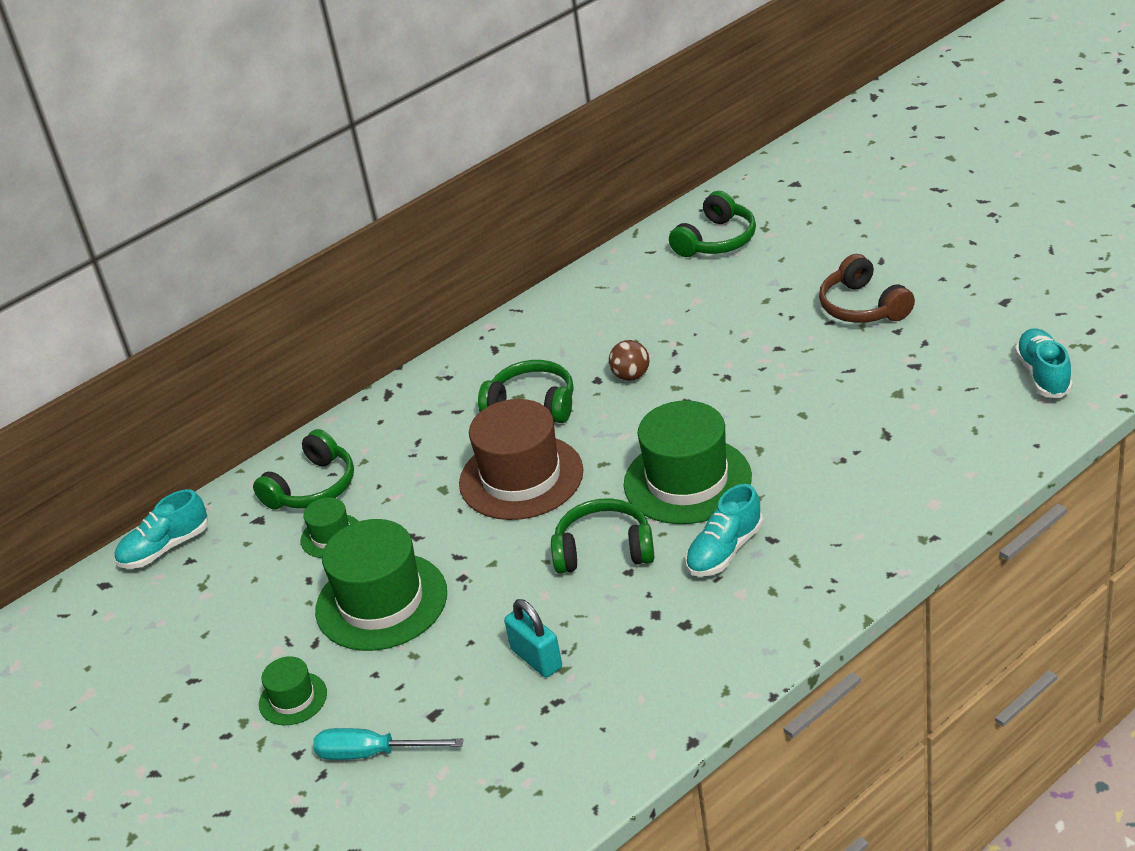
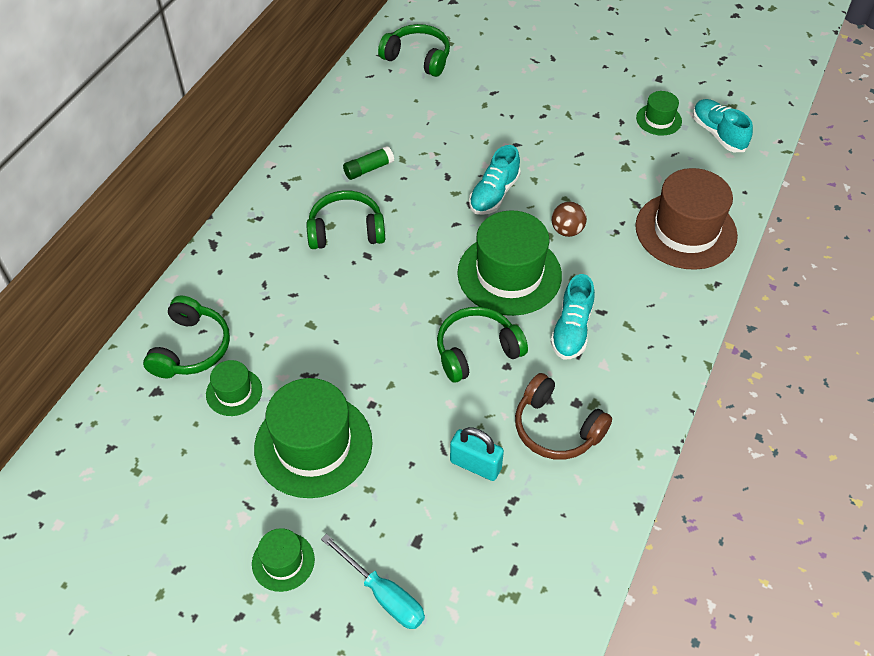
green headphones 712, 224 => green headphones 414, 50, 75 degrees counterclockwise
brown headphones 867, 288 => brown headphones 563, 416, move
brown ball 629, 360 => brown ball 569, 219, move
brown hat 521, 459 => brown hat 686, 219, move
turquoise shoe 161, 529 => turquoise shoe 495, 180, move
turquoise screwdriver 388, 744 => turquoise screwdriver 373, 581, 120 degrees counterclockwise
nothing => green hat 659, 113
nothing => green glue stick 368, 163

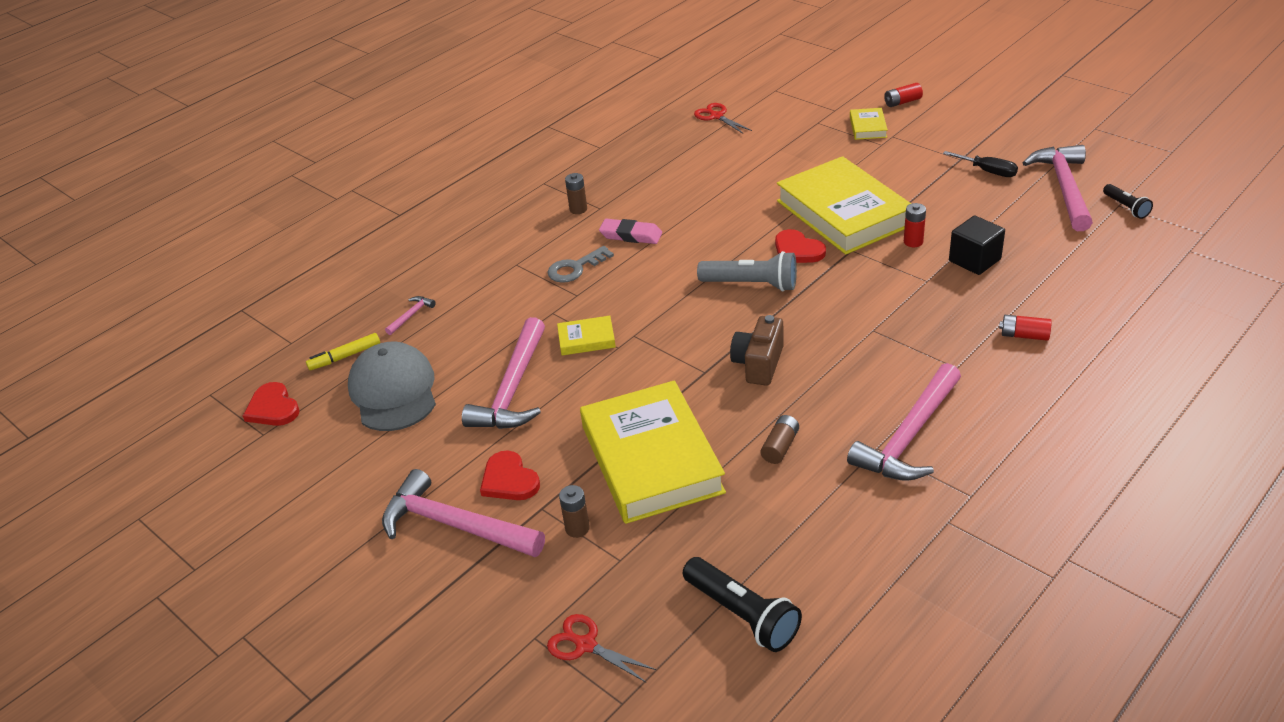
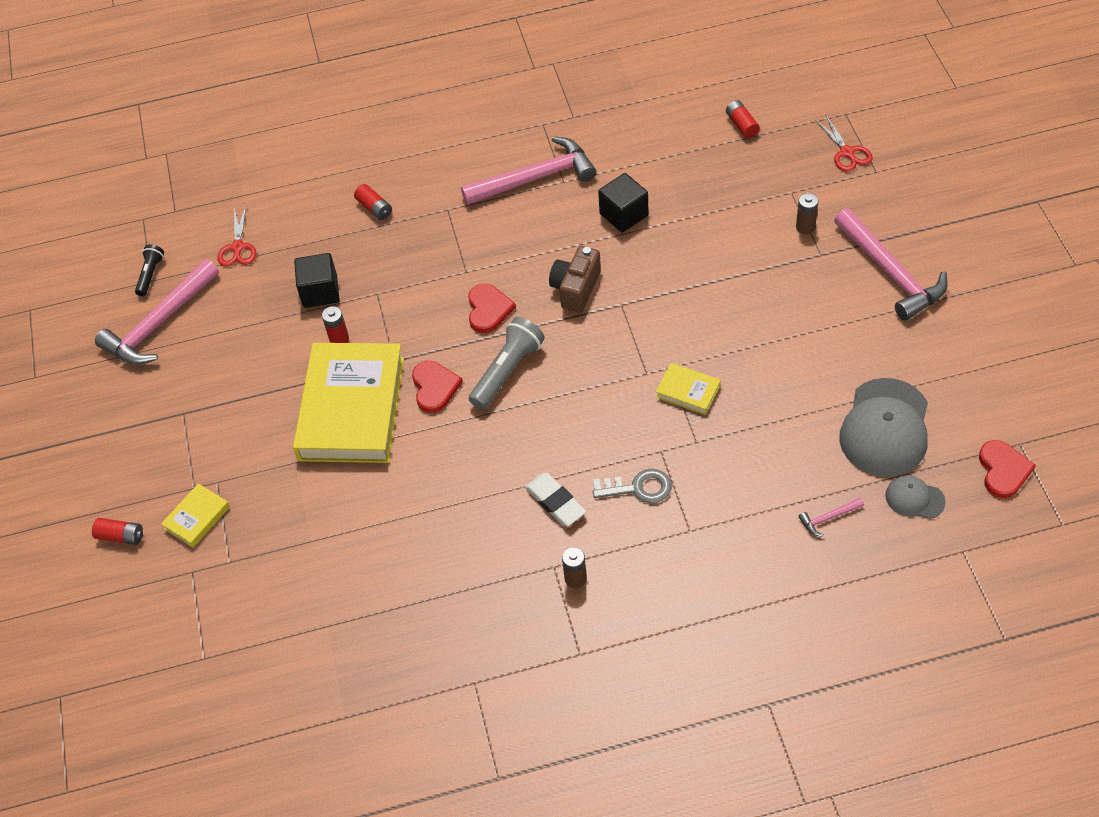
red scissors 723, 118 => red scissors 237, 236, move
black screwdriver 980, 164 => nothing
pink eraser 630, 231 => white eraser 555, 499
grey flashlight 747, 271 => grey flashlight 507, 363, 75 degrees clockwise
brown camera 757, 350 => brown camera 575, 279, 150 degrees clockwise
pink hammer 503, 373 => nothing
yellow marker 343, 351 => grey cap 915, 497
yellow book 653, 452 => nothing
brown battery 780, 439 => black cube 623, 203
red heart 510, 475 => red heart 492, 308, move
black flashlight 742, 604 => red battery 743, 119

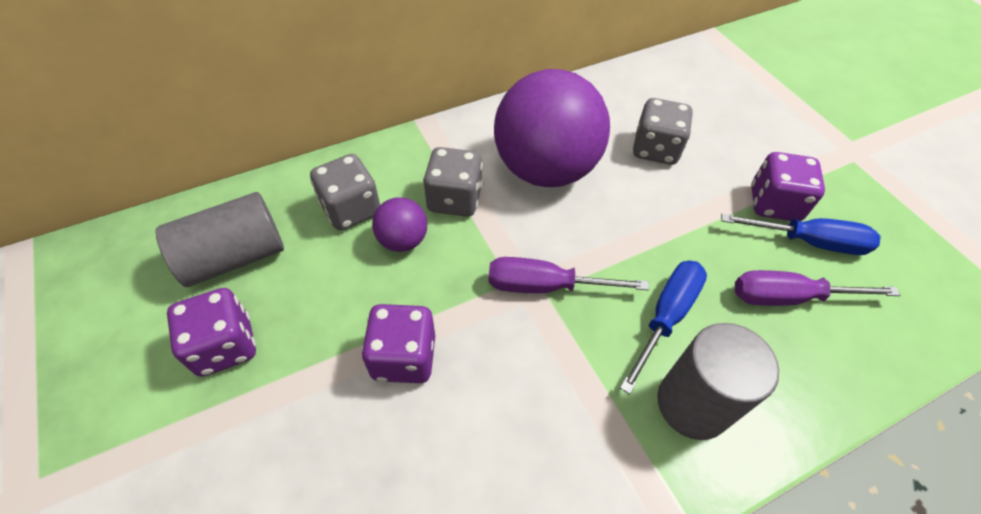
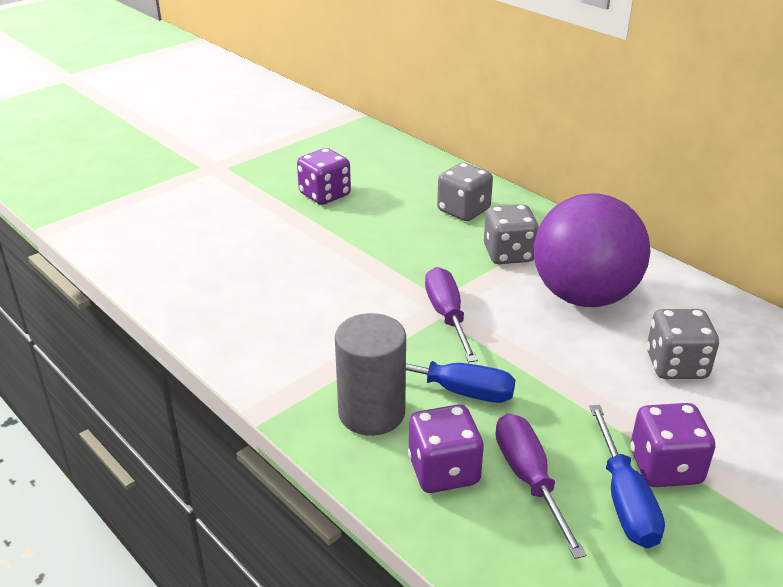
grey cylinder 219, 239 => nothing
purple ball 399, 224 => nothing
purple dice 398, 343 => purple dice 446, 449, move

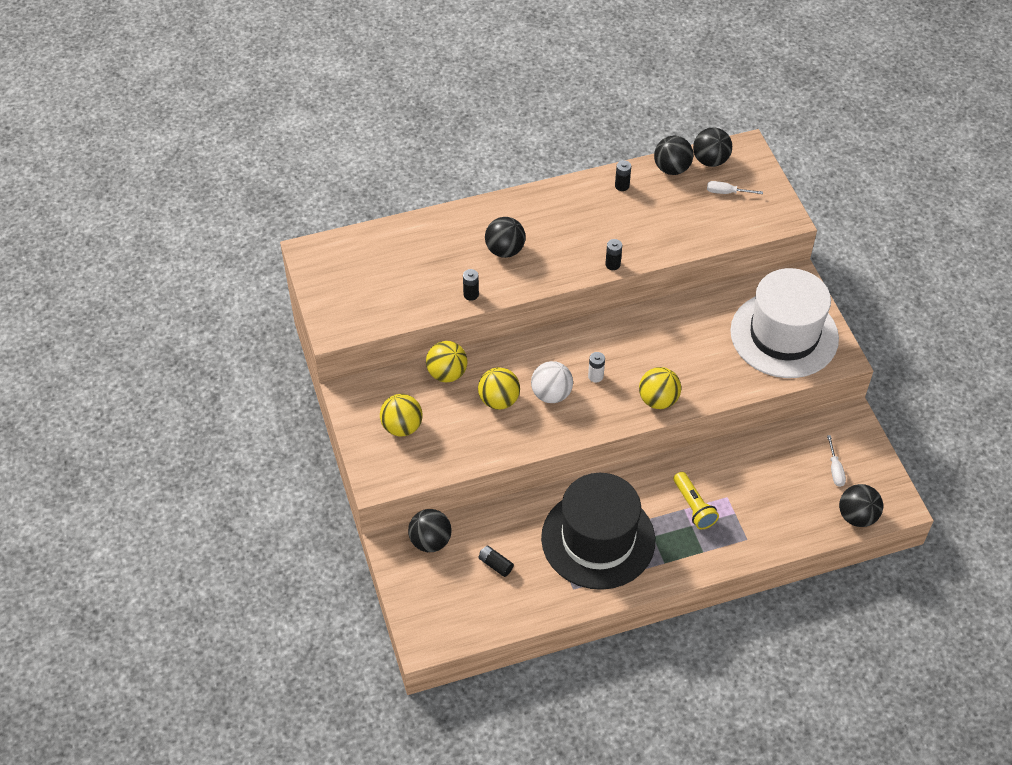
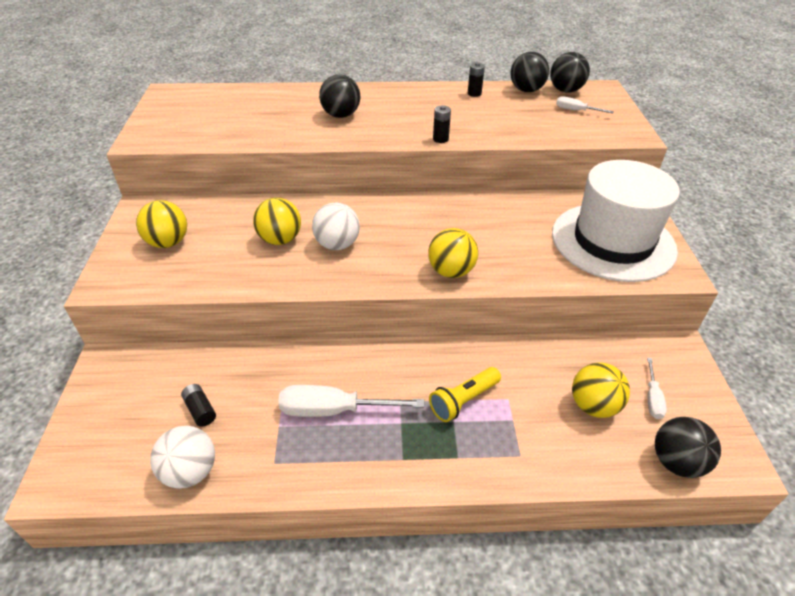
black battery 471, 285 => nothing
yellow ball 447, 361 => yellow ball 601, 390, move
white battery 596, 367 => nothing
yellow flashlight 696, 500 => yellow flashlight 465, 394, 60 degrees clockwise
black hat 598, 531 => white screwdriver 351, 401
black ball 430, 530 => nothing
nothing => white ball 182, 457

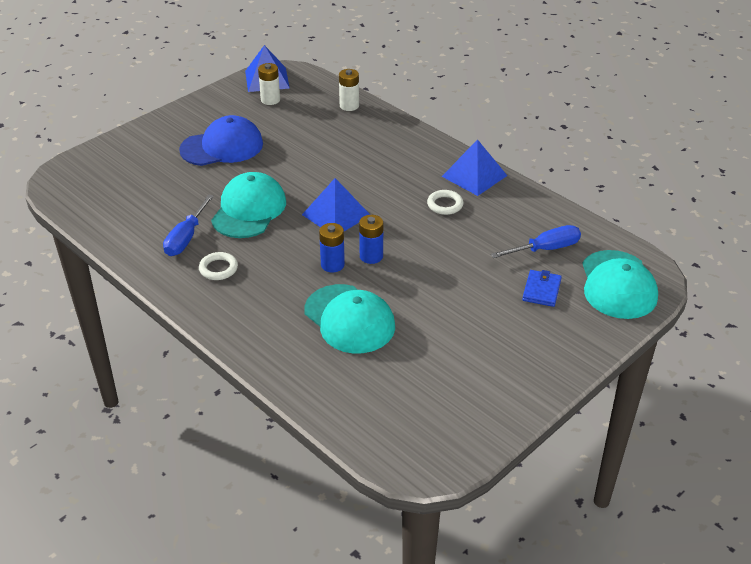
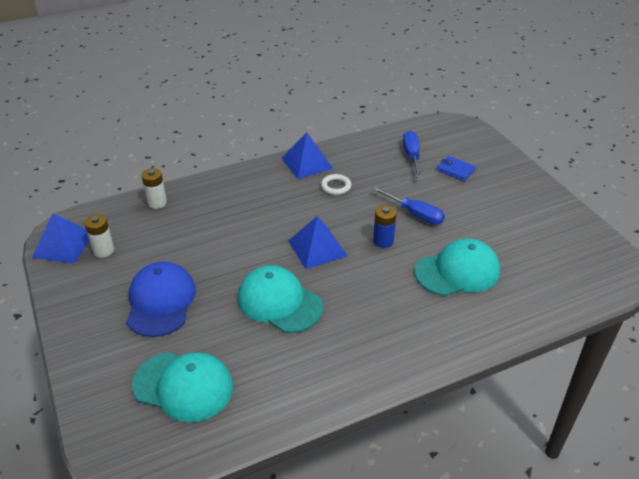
blue screwdriver 188, 225 => blue screwdriver 408, 206, move
blue battery 332, 248 => nothing
turquoise cap 620, 284 => turquoise cap 182, 387, move
white ring 218, 266 => nothing

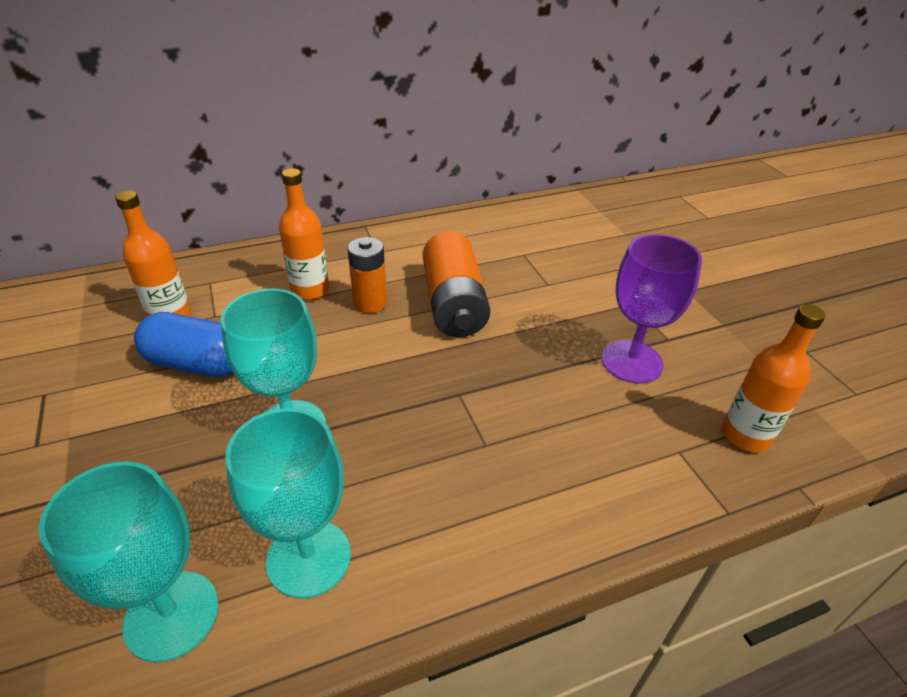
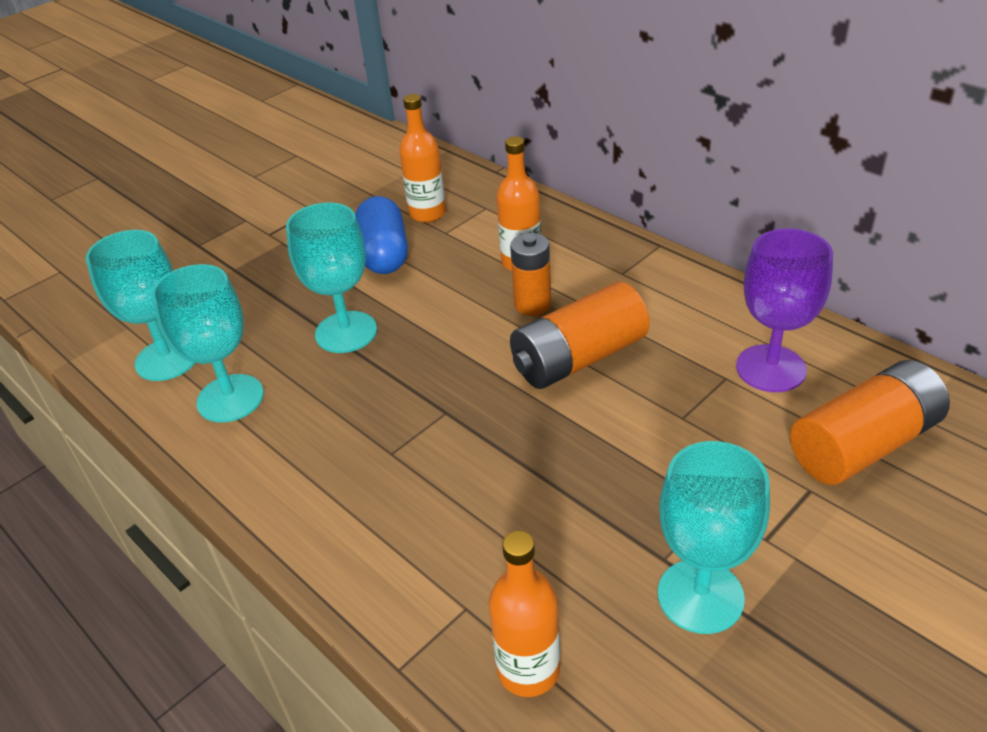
purple goblet 651, 309 => purple goblet 784, 310, move
nothing => orange battery 870, 422
nothing => turquoise goblet 714, 537

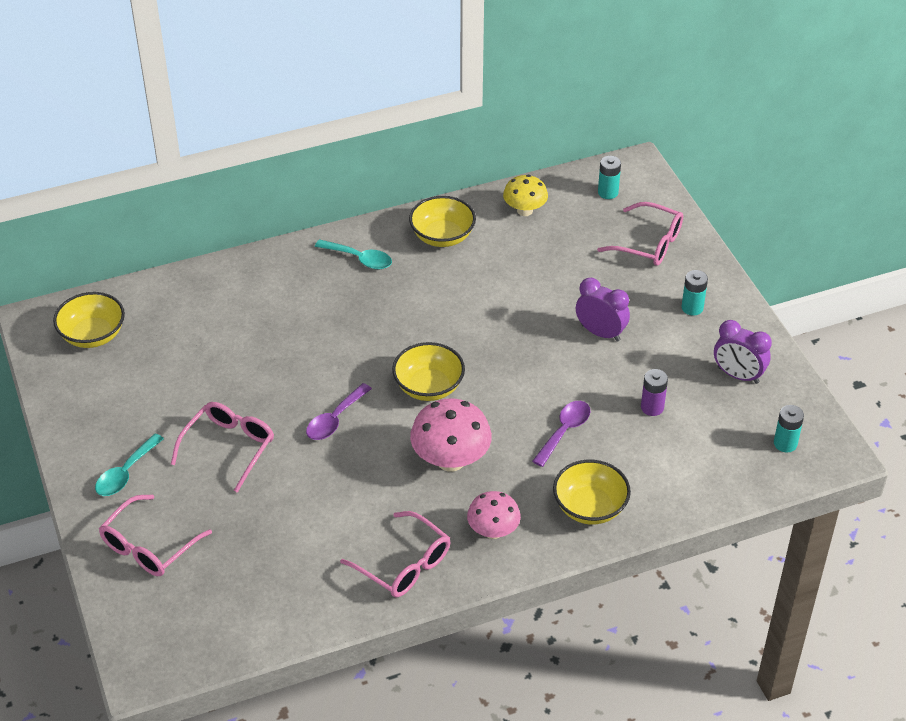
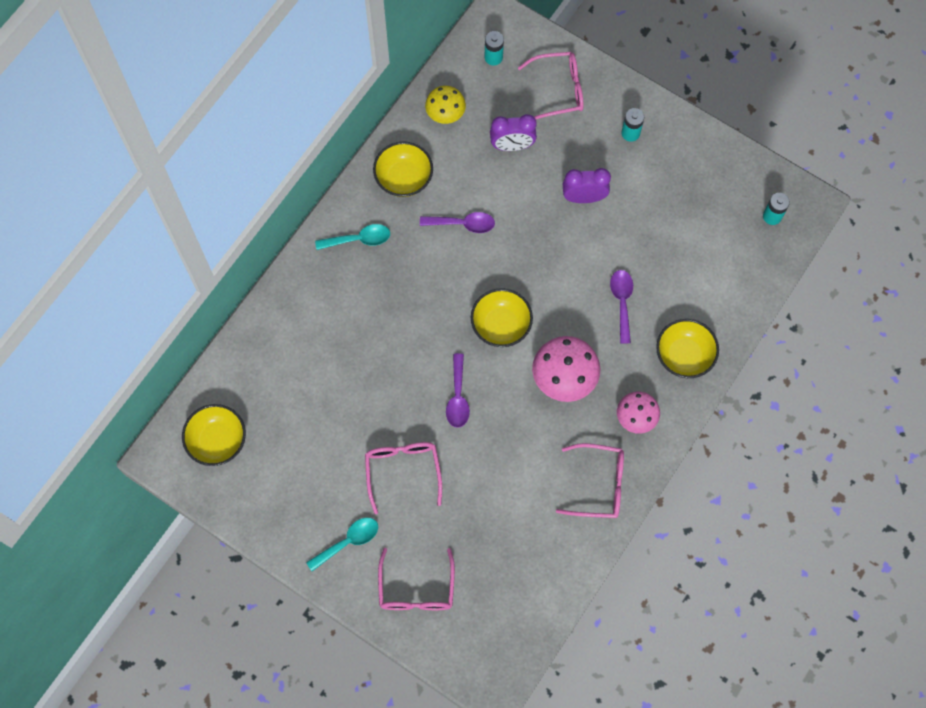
purple clock 743, 352 => purple clock 513, 132, move
purple battery 654, 392 => nothing
turquoise spoon 129, 465 => turquoise spoon 342, 544, 120 degrees counterclockwise
nothing => purple spoon 457, 222

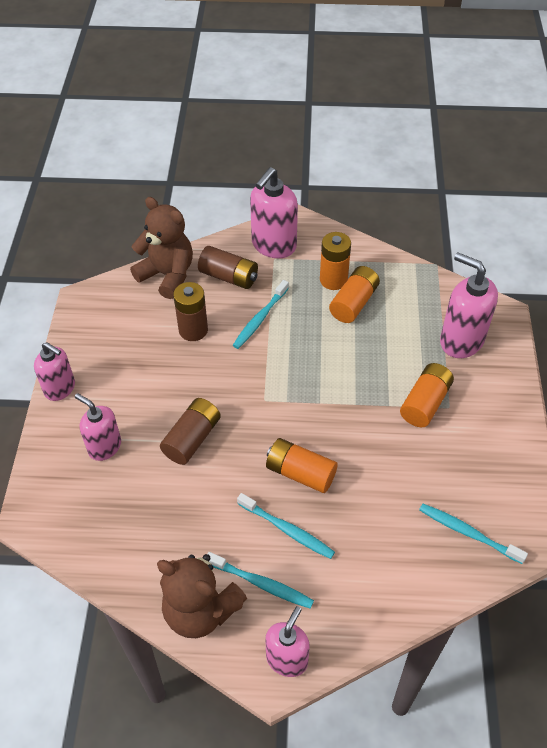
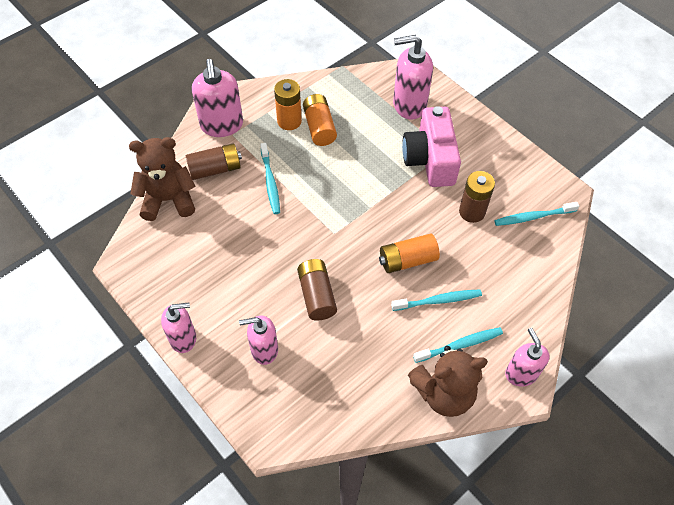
brown battery 190, 311 => brown battery 477, 197, move
orange battery 427, 395 => pink camera 431, 146

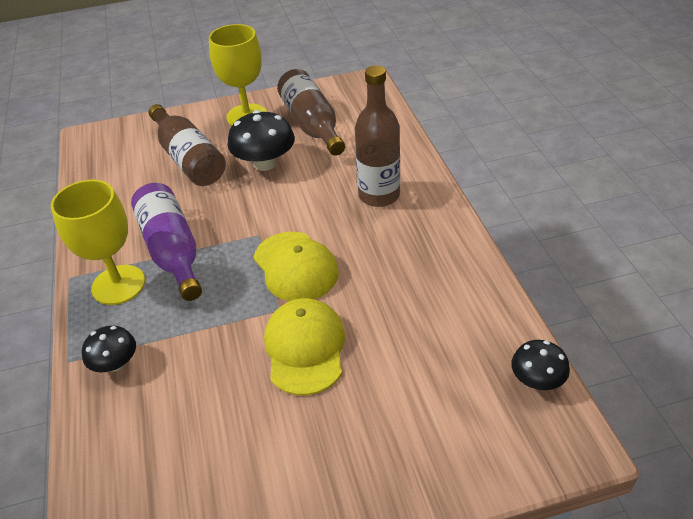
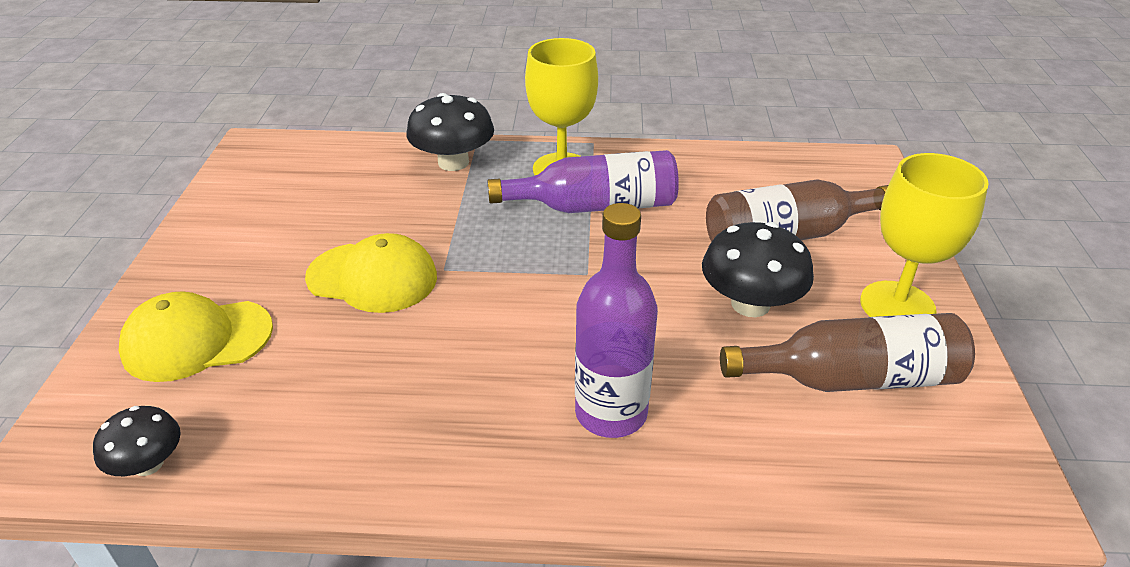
brown bottle 377, 136 => purple bottle 616, 320
yellow cap 296, 266 => yellow cap 196, 336, move
black mushroom 109, 349 => black mushroom 450, 132, x1.66

